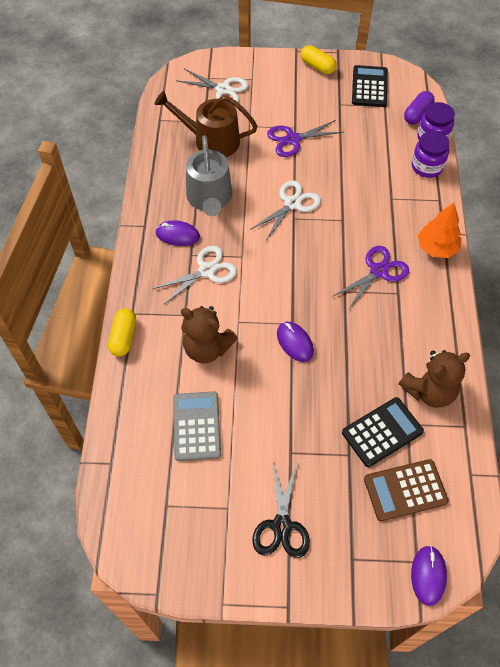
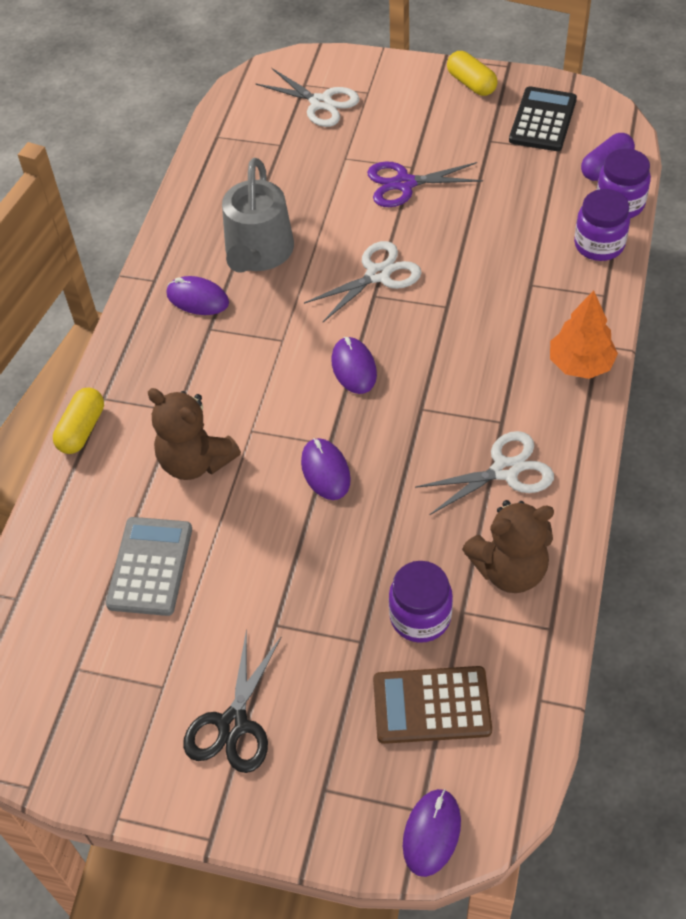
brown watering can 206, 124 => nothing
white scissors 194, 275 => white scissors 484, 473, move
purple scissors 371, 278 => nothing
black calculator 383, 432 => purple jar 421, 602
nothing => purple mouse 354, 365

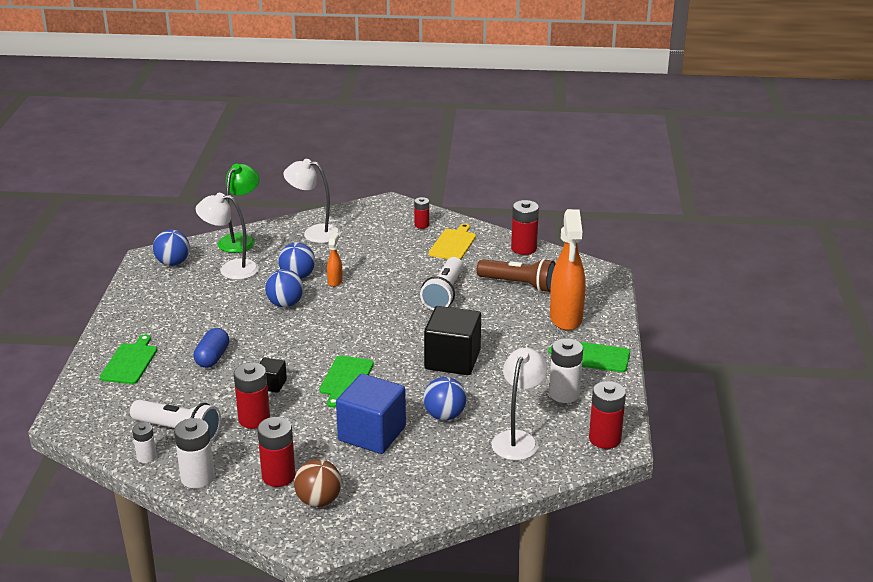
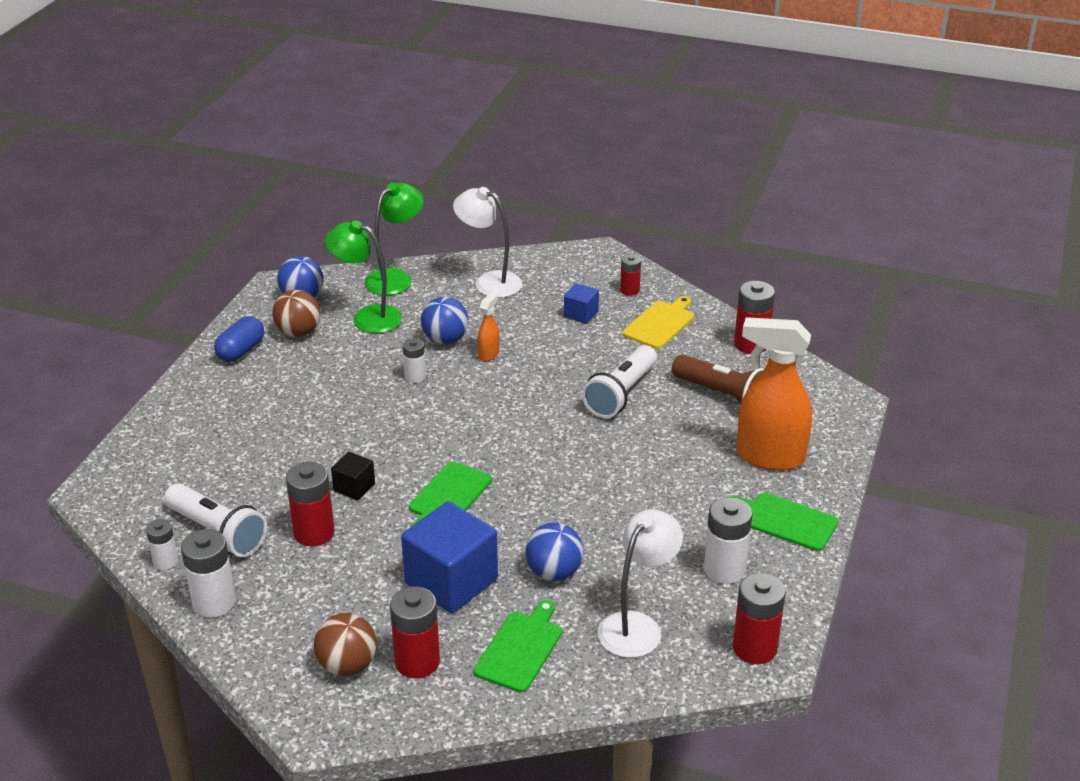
white lamp 227, 236 => green lamp 363, 276
orange spray bottle 568, 270 => orange spray bottle 774, 394, 90 degrees clockwise
blue ball 284, 288 => white battery 414, 360
black cube 452, 340 => nothing
blue capsule 211, 348 => blue capsule 239, 339, move
green cutting board 128, 359 => green cutting board 518, 646, move
red battery 276, 452 => red battery 415, 632, move
nothing => blue cube 581, 303
nothing => brown ball 296, 313

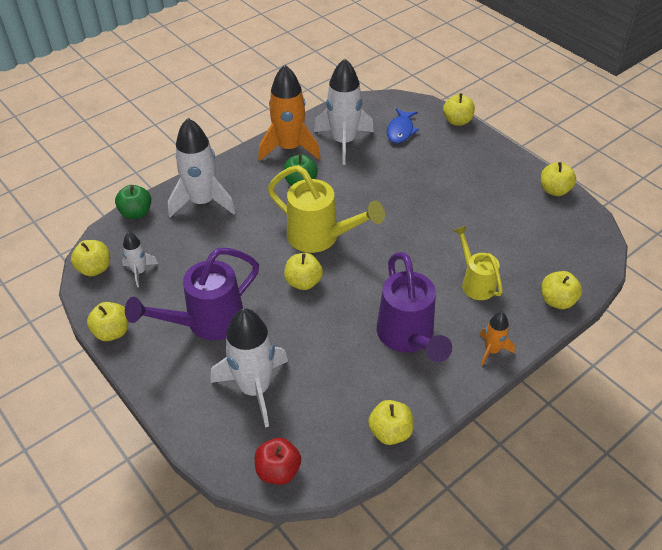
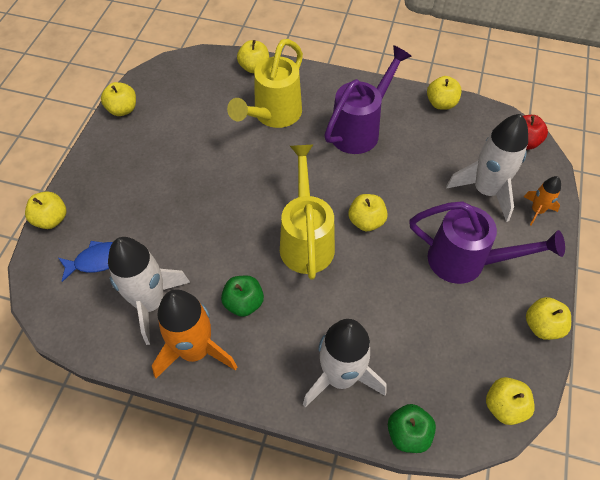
yellow watering can 478, 263 => yellow watering can 265, 83, x1.62
white rocket 140, 259 => nothing
orange rocket 497, 339 => orange rocket 542, 201, move

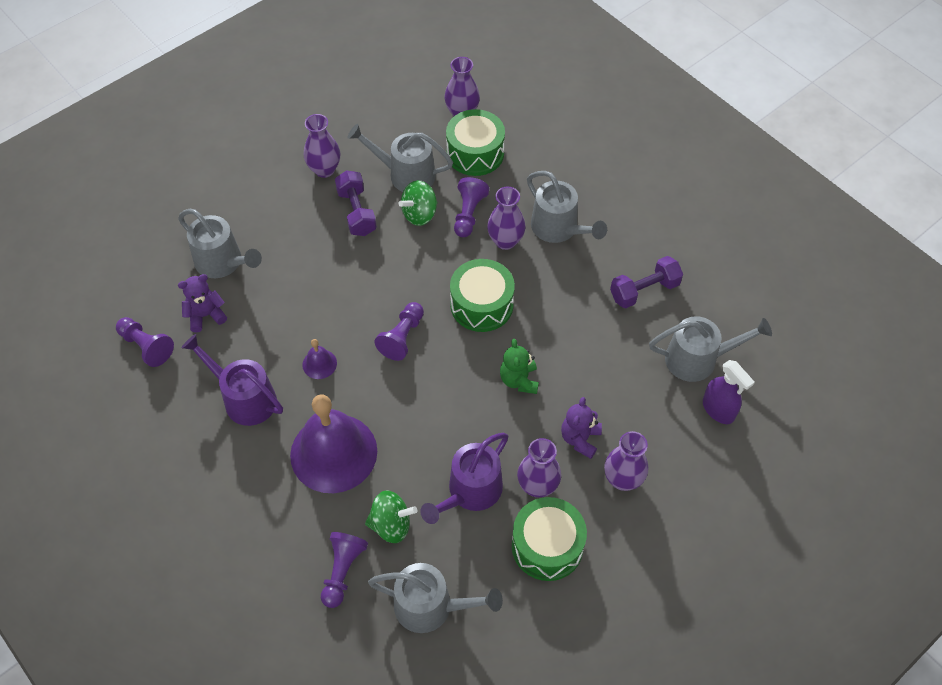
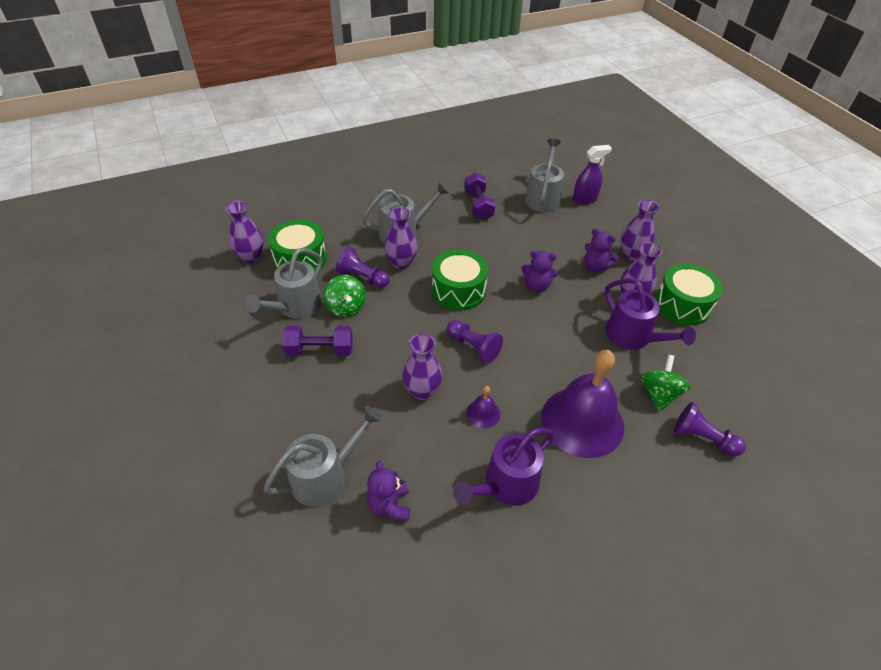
purple vase 322, 146 => purple vase 422, 367, move
purple pawn 145, 342 => nothing
green teddy bear 519, 366 => purple teddy bear 540, 271
grey watering can 435, 598 => nothing

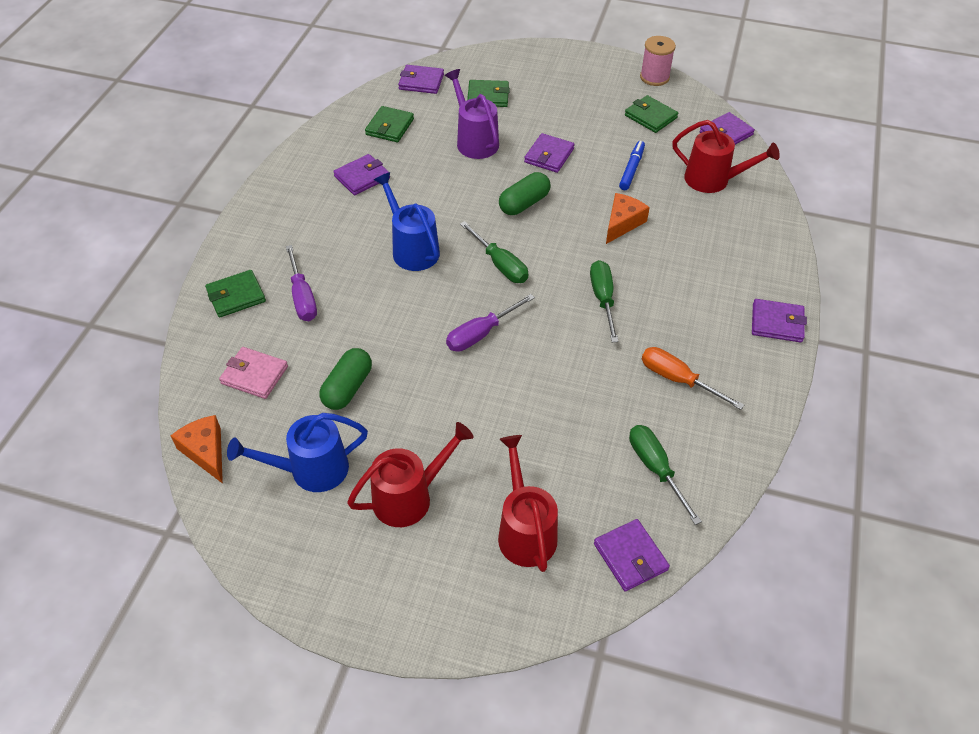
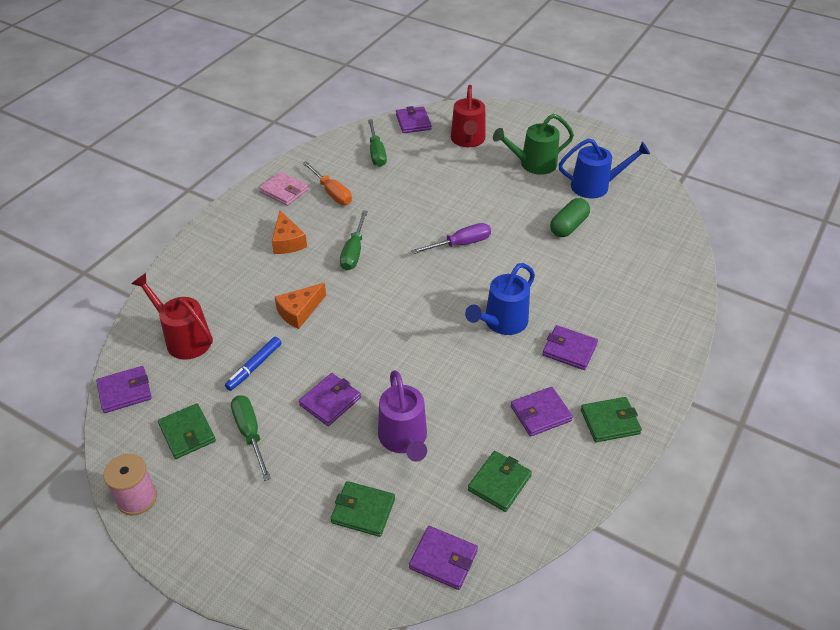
blue watering can 407, 221 => blue watering can 500, 299, 60 degrees clockwise
green capsule 524, 193 => nothing
green screwdriver 494, 252 => green screwdriver 251, 438, move
purple screwdriver 301, 283 => nothing
green wallet 235, 294 => green wallet 611, 419, move
purple wallet 779, 320 => purple wallet 570, 347, move
pink wallet 253, 373 => pink wallet 283, 189, move
orange cheese 197, 449 => orange cheese 289, 232, move
red watering can 410, 474 => green watering can 533, 144

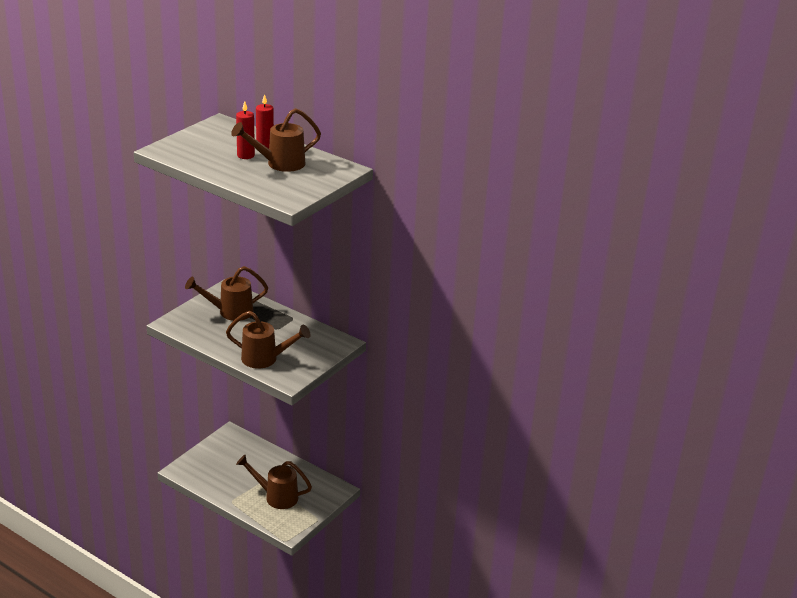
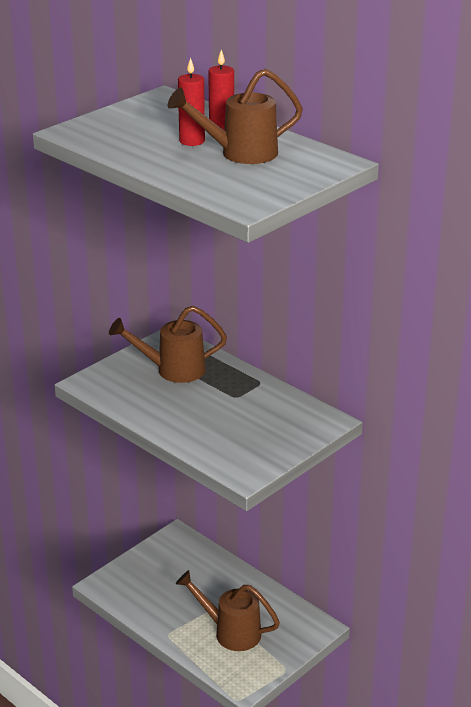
brown watering can 268, 340 => nothing

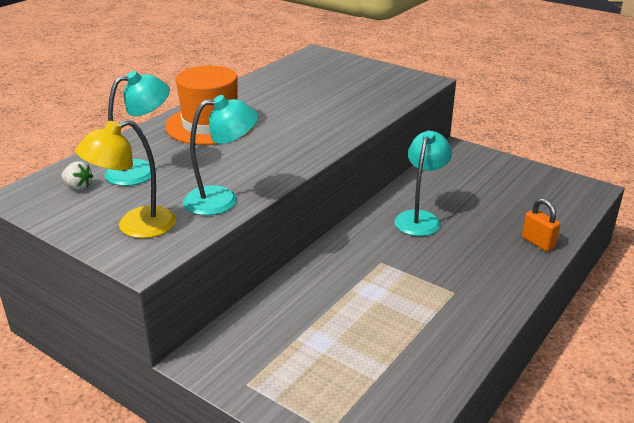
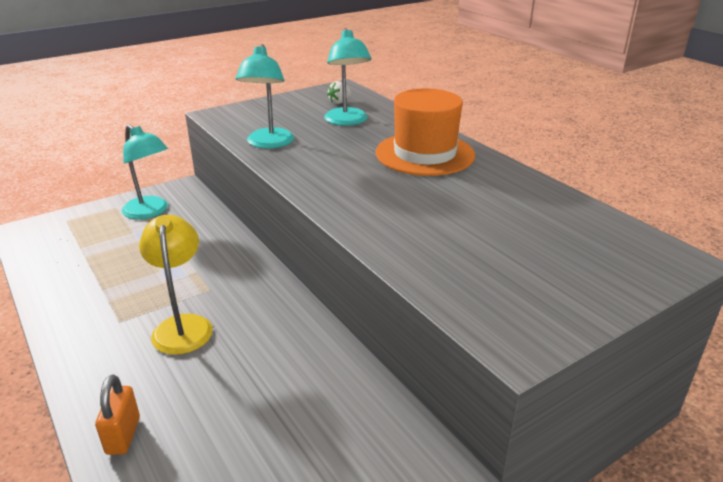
yellow lamp 125, 179 => yellow lamp 176, 285, move
turquoise lamp 423, 183 => turquoise lamp 145, 171, move
orange padlock 541, 224 => orange padlock 117, 415, 75 degrees counterclockwise

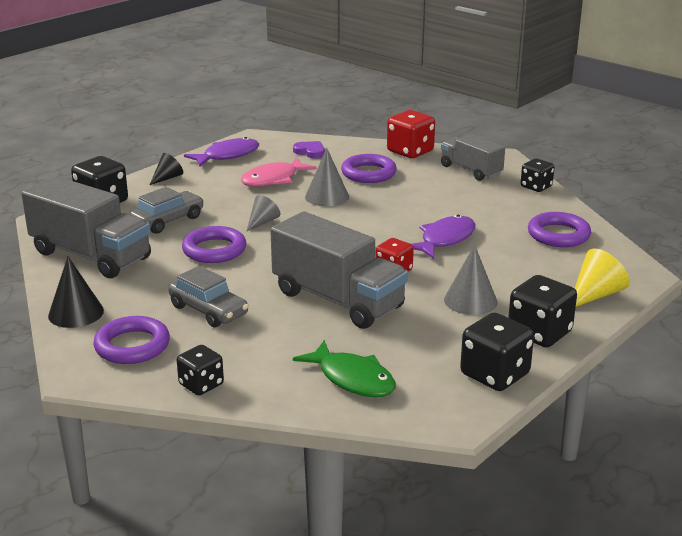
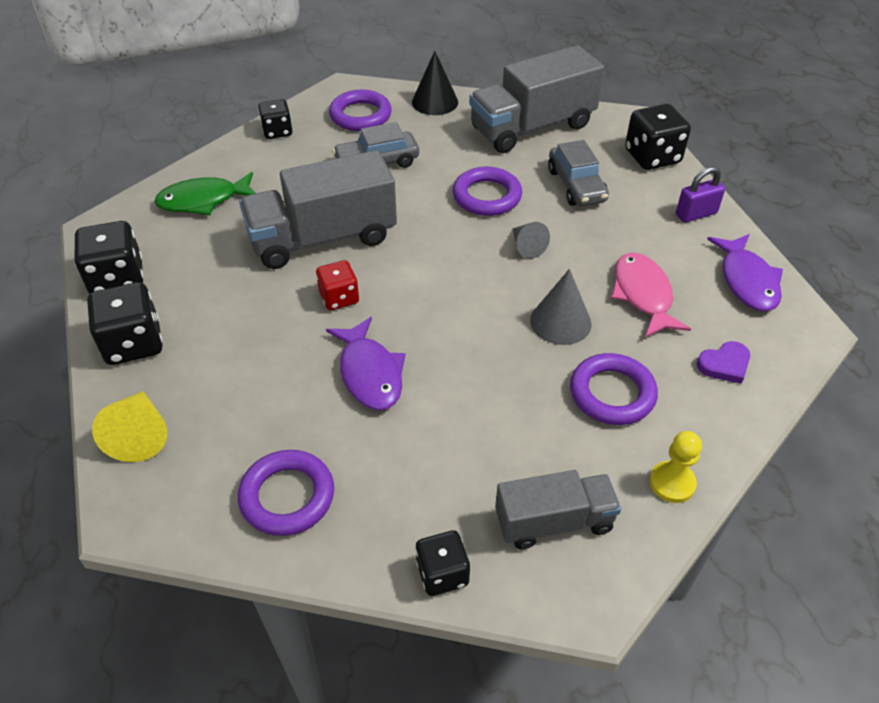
red dice 411, 134 => yellow pawn 675, 467
black cone 166, 169 => purple padlock 700, 194
grey cone 471, 280 => nothing

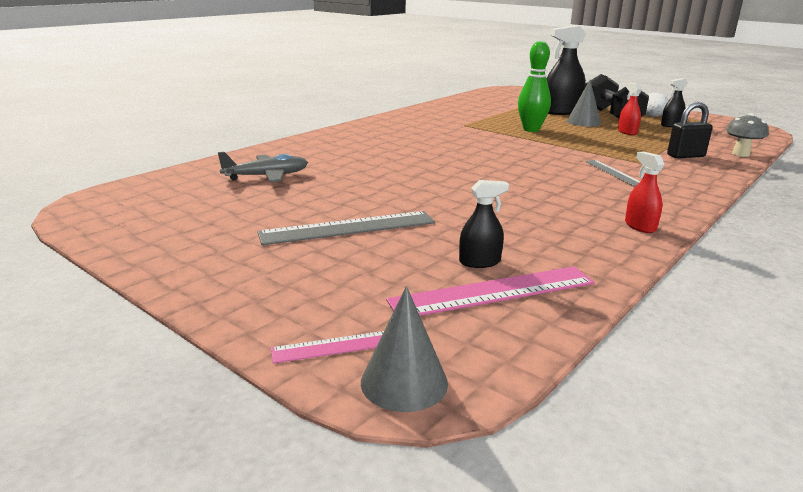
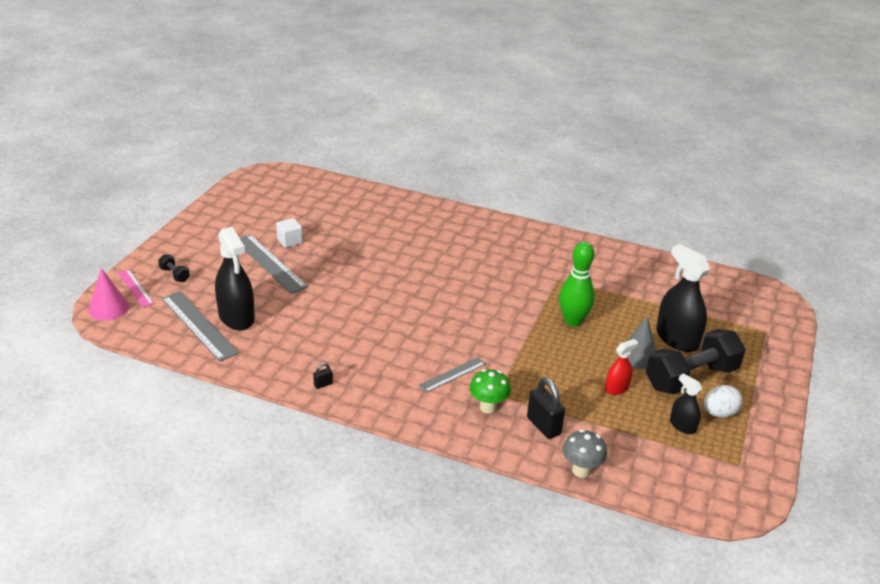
red spray bottle 645, 192 => black padlock 323, 376
grey plane 263, 167 => nothing
black spray bottle 484, 224 => black spray bottle 235, 278, x1.90
pink ruler 490, 291 => grey ruler 200, 326
grey cone 404, 349 => pink cone 109, 294
nothing => white cube 289, 233
nothing => black dumbbell 174, 268
nothing => green mushroom 490, 391

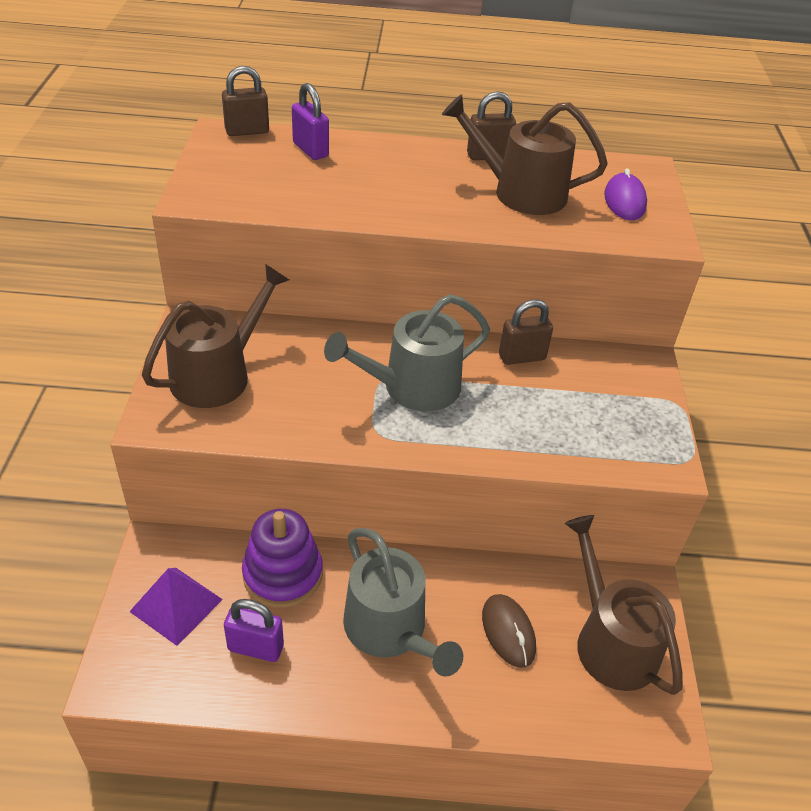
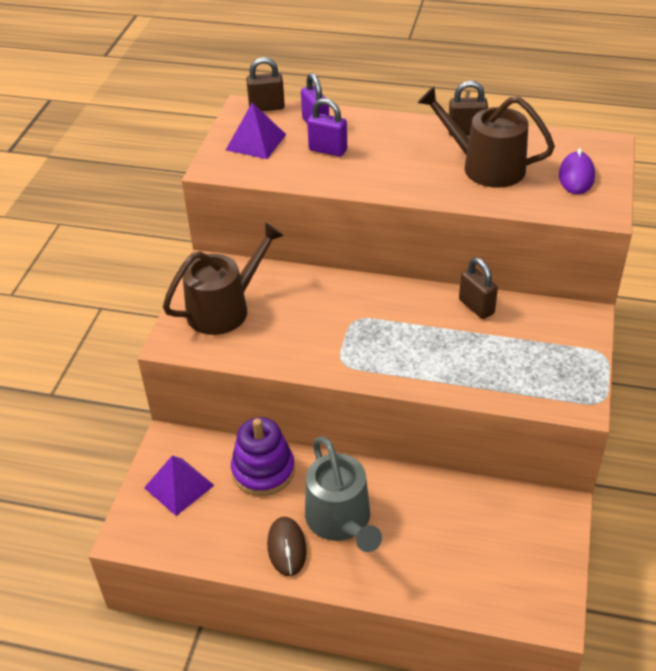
grey watering can 407, 353 => nothing
brown padlock 526, 332 => brown padlock 478, 288, 60 degrees clockwise
brown watering can 624, 605 => nothing
brown mouse 509, 631 => brown mouse 287, 546, move
purple padlock 254, 630 => purple padlock 327, 127, move
nothing => purple pyramid 256, 130

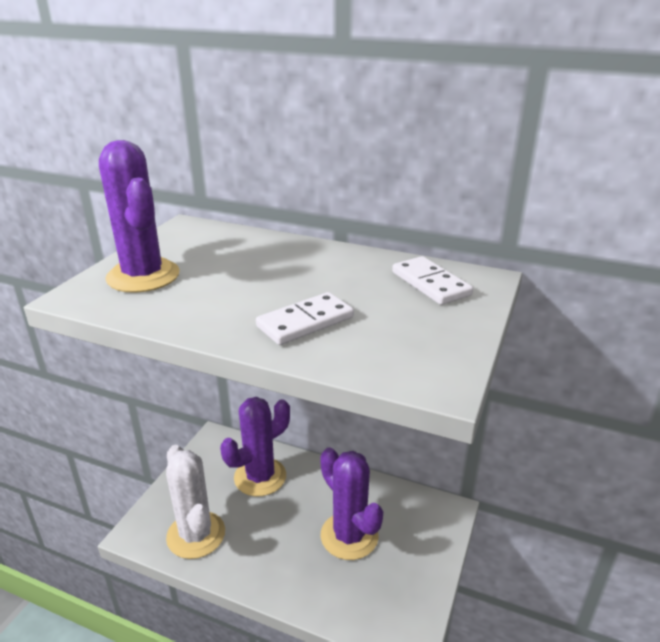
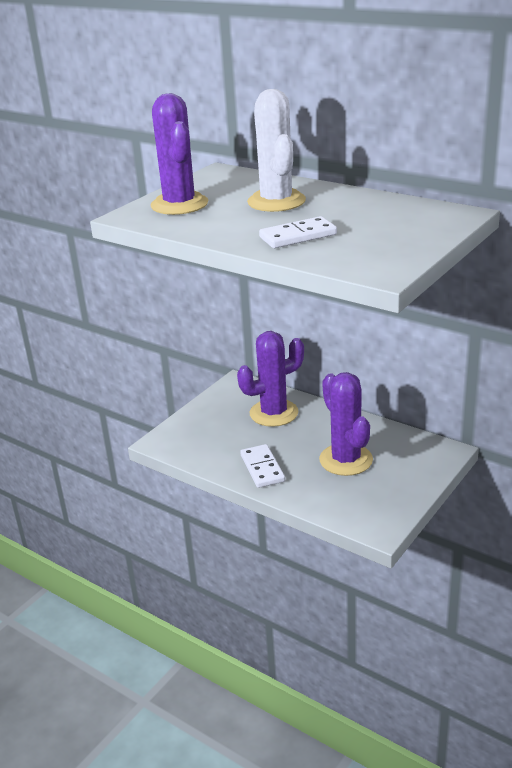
white domino 432, 280 => white domino 262, 466, move
white cactus 195, 502 => white cactus 276, 150, move

